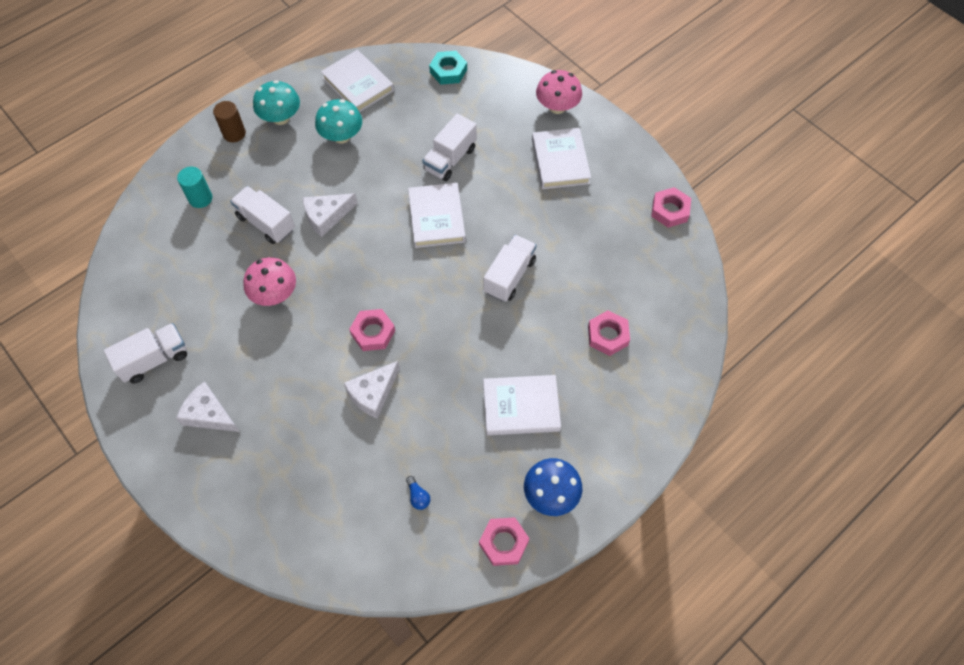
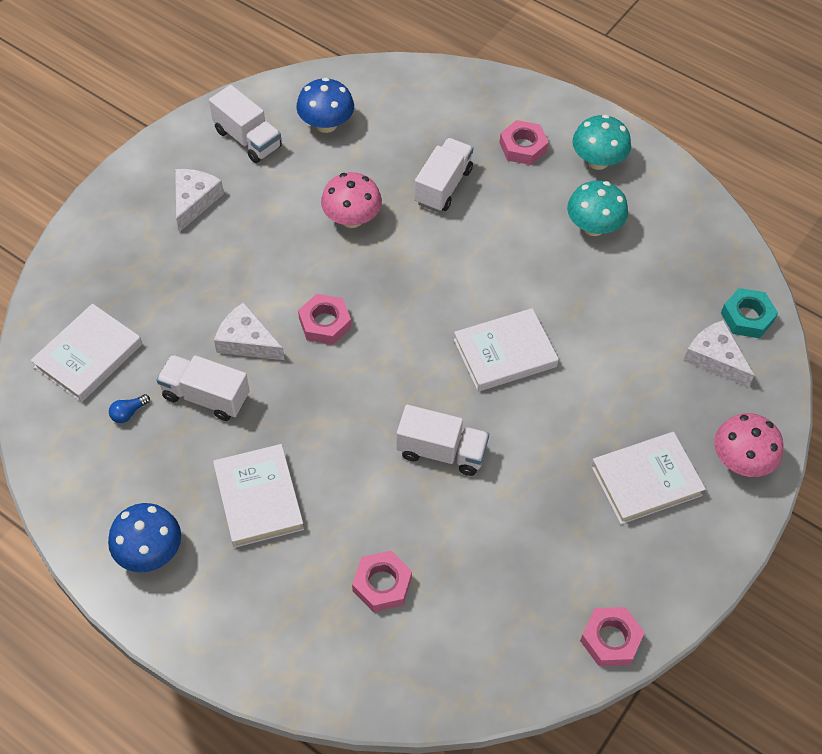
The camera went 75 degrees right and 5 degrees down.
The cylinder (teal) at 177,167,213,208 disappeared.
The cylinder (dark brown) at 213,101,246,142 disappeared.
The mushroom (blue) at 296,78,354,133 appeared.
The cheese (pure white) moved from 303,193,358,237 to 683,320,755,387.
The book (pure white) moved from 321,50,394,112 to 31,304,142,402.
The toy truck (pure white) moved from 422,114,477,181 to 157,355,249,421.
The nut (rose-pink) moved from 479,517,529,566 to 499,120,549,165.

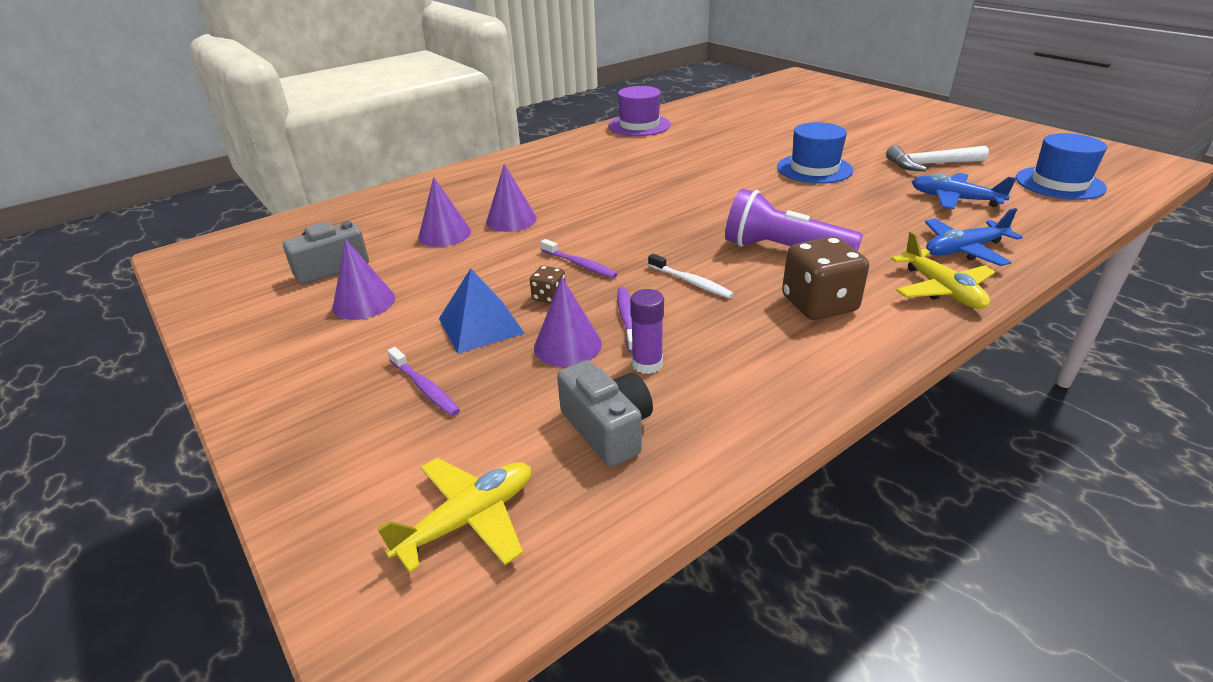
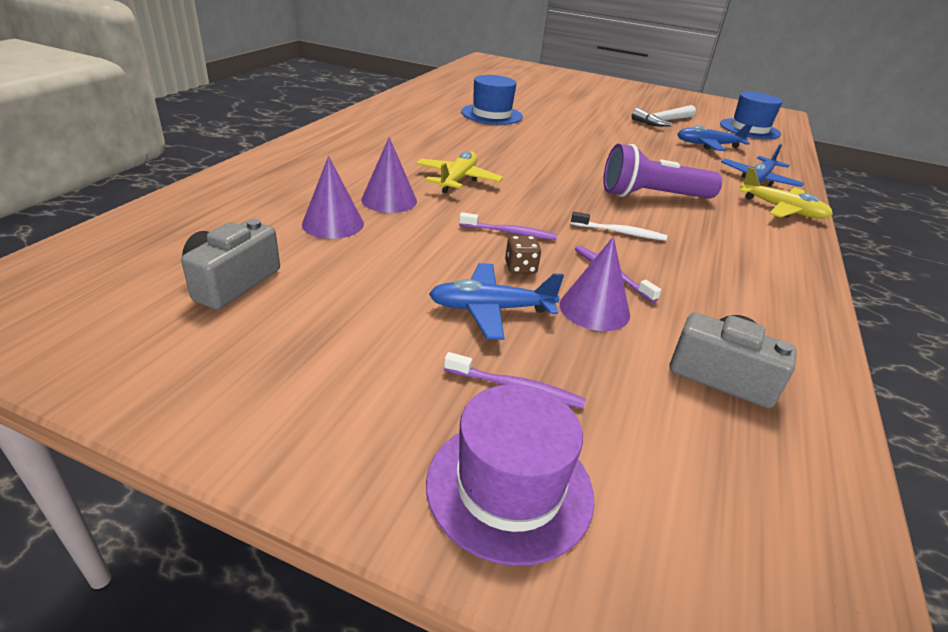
The camera went 35 degrees left and 0 degrees up.
The cone (royal purple) at 332,239,395,320 disappeared.
The stick of glue (royal purple) at 630,289,664,374 disappeared.
The die (dark brown) at 782,237,869,320 disappeared.
The plane (yellow) moved from 377,458,531,573 to 416,151,503,193.
The tall hat (royal purple) moved from 608,86,671,136 to 426,384,594,566.
The tall hat (blue) moved from 777,122,853,184 to 461,75,523,125.
The pyramid shape (blue) at 439,268,525,354 was replaced by the plane (blue) at 429,263,564,340.

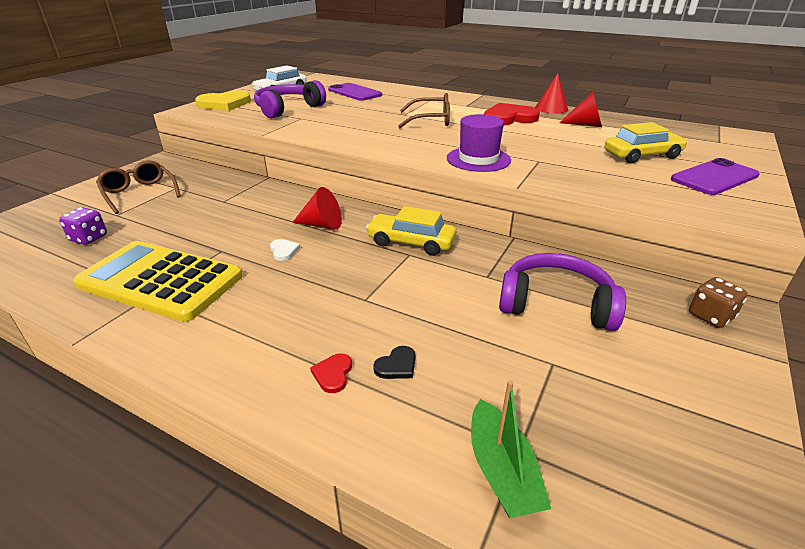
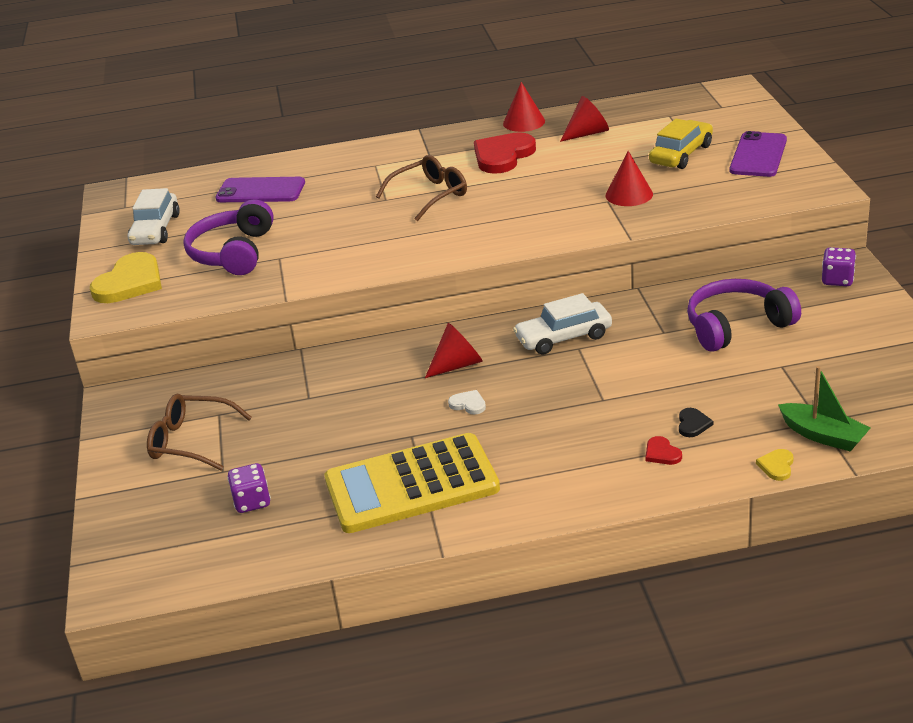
The camera went 35 degrees left and 0 degrees up.
The tall hat (royal purple) at 447,114,511,172 disappeared.
The cone (red) at 606,151,653,206 appeared.
The heart (yellow) at 756,449,794,481 appeared.
The toy car (yellow) at 366,206,456,256 became the toy car (pure white) at 513,293,612,355.
The die (dark brown) at 689,277,748,328 became the die (royal purple) at 822,247,856,286.

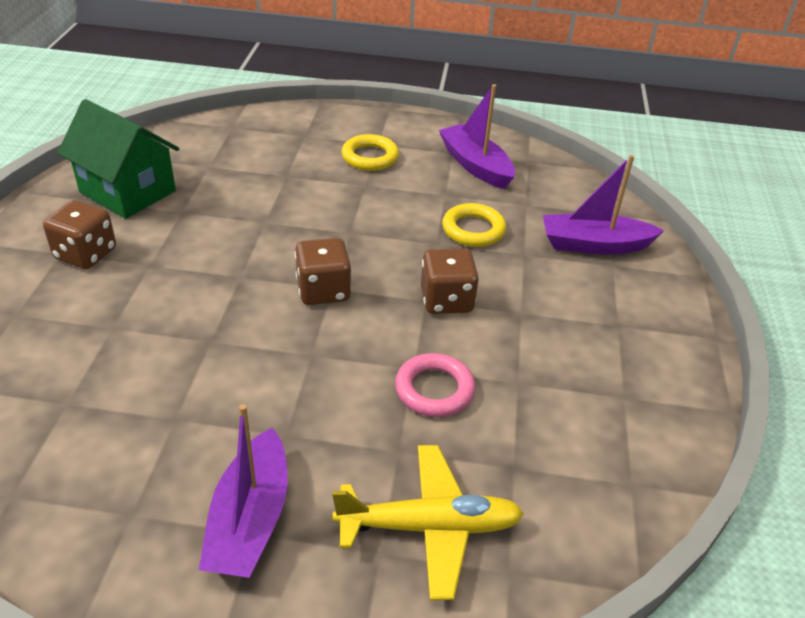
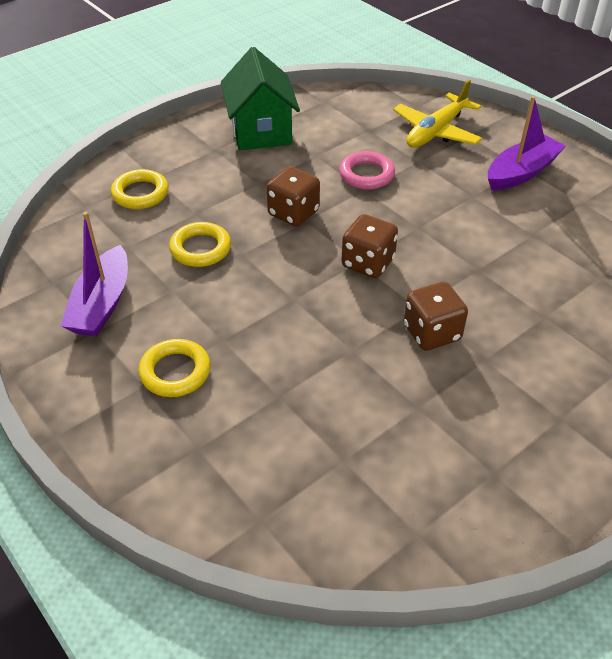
The camera went 135 degrees left and 5 degrees up.
The die (dark brown) moved from 43,200,116,269 to 403,282,468,351.
The cottage (emerald) moved from 57,99,179,219 to 221,47,300,150.
The sailboat (royal purple) at 543,155,664,255 was replaced by the ring (yellow) at 111,169,169,209.
The plane (yellow) at 332,445,524,600 turned 90 degrees counterclockwise.

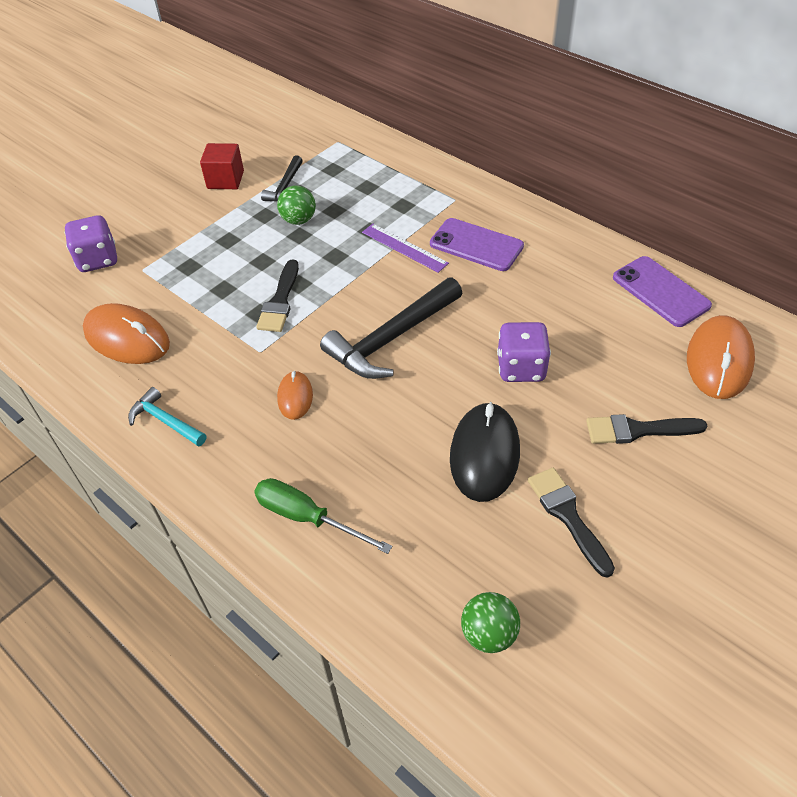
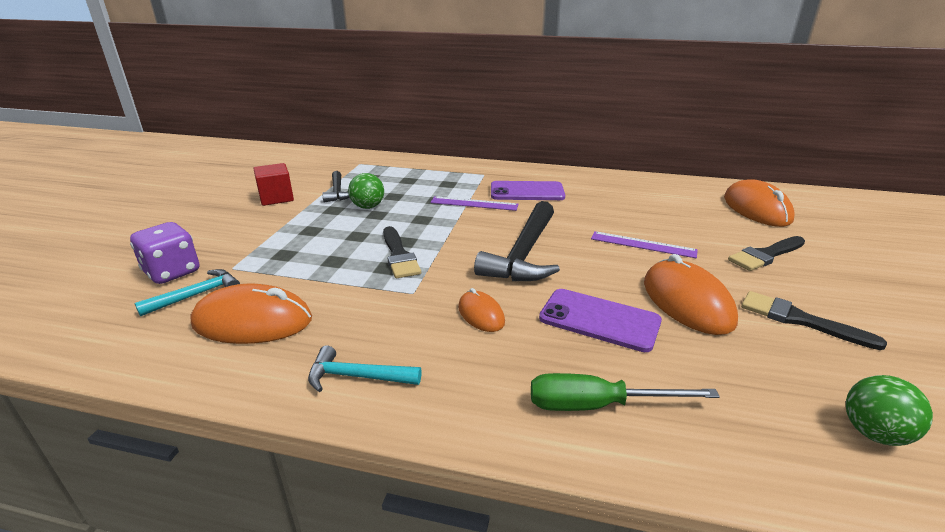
The camera went 30 degrees left and 20 degrees down.
The hammer (teal) at 134,269,240,317 appeared.
The phone (royal purple) moved from 613,256,712,327 to 539,289,662,352.
The die (royal purple) at 497,322,551,382 was replaced by the ruler (royal purple) at 591,231,698,258.
The computer mouse (black) at 450,402,520,502 became the computer mouse (orange-coloured) at 644,254,738,335.

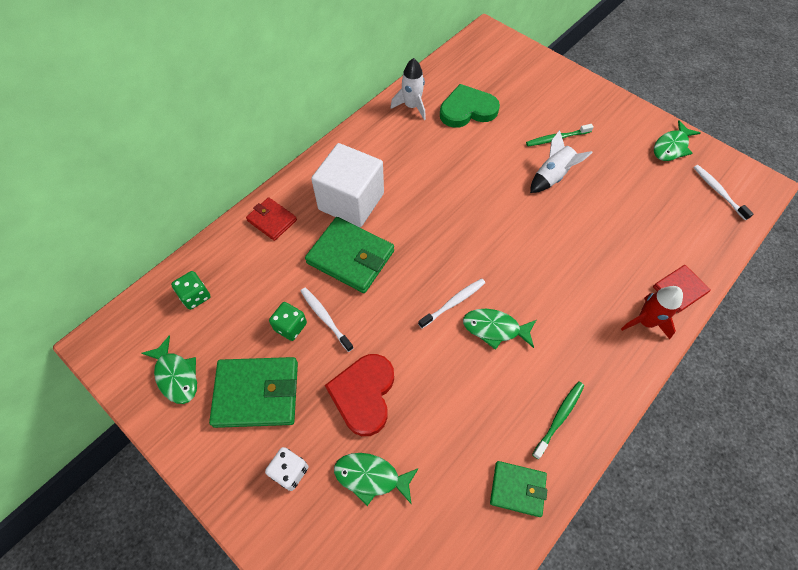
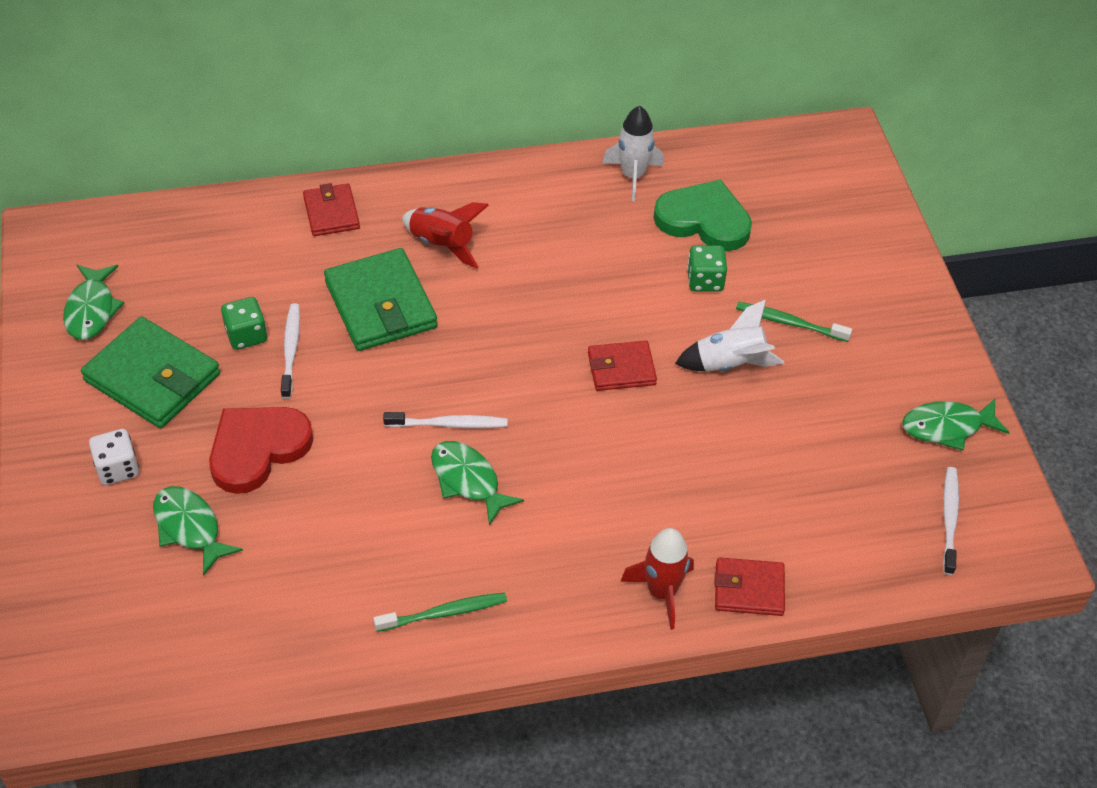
The camera went 35 degrees right and 10 degrees down.
The billfold (emerald) at 490,461,547,517 disappeared.
The billfold (red) at 588,340,657,391 appeared.
The die (emerald) moved from 171,271,211,310 to 687,246,727,291.
The block (pure white) at 311,143,384,227 was replaced by the spaceship (red) at 402,202,489,269.

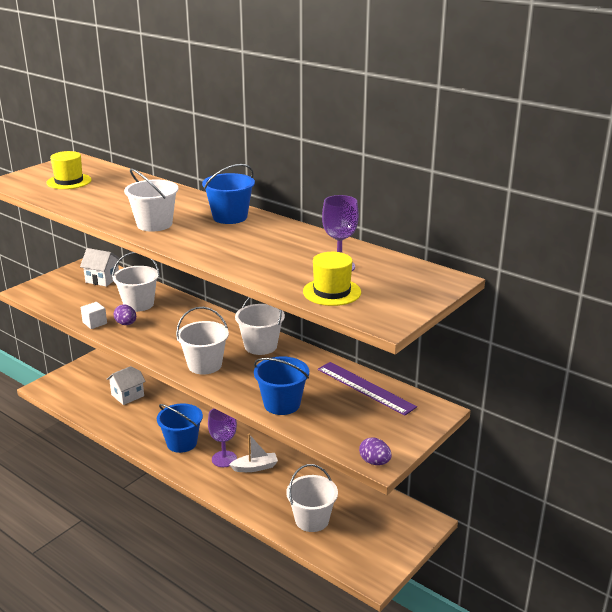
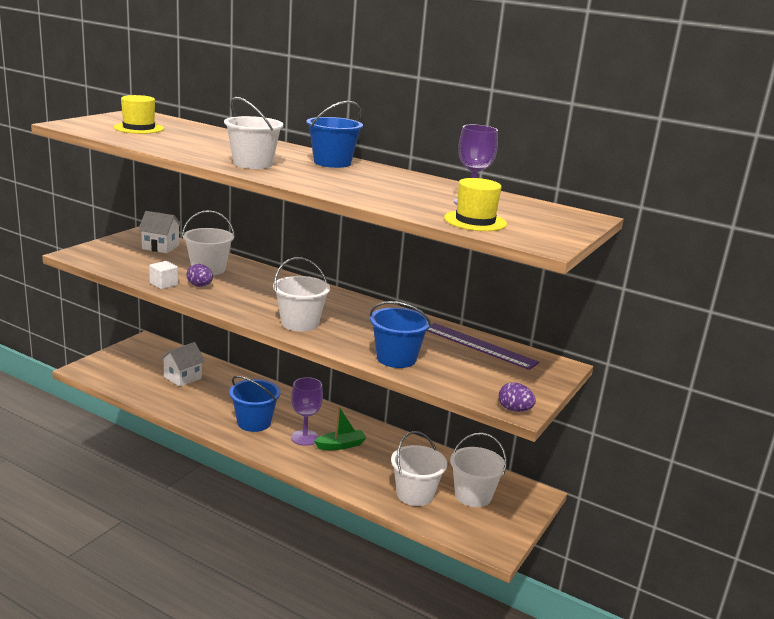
The camera went 10 degrees left and 5 degrees down.
The sand bucket (pure white) moved from 235,297,285,355 to 450,433,507,507.
The sailboat (pure white) at 229,434,278,472 became the sailboat (emerald) at 314,406,367,450.

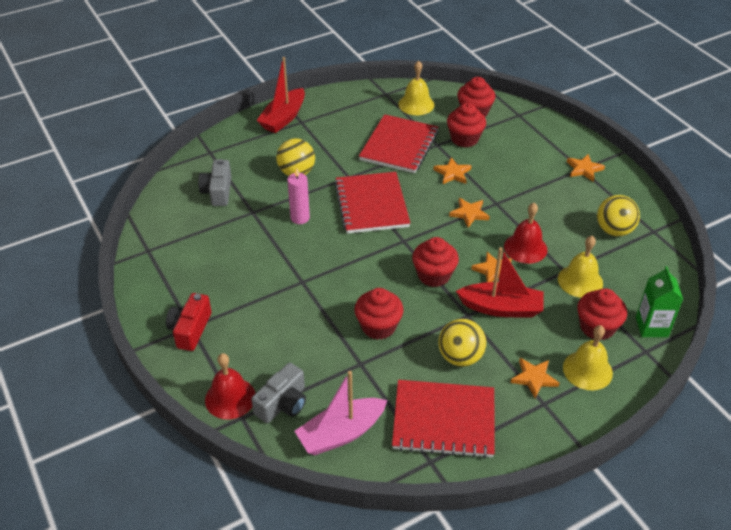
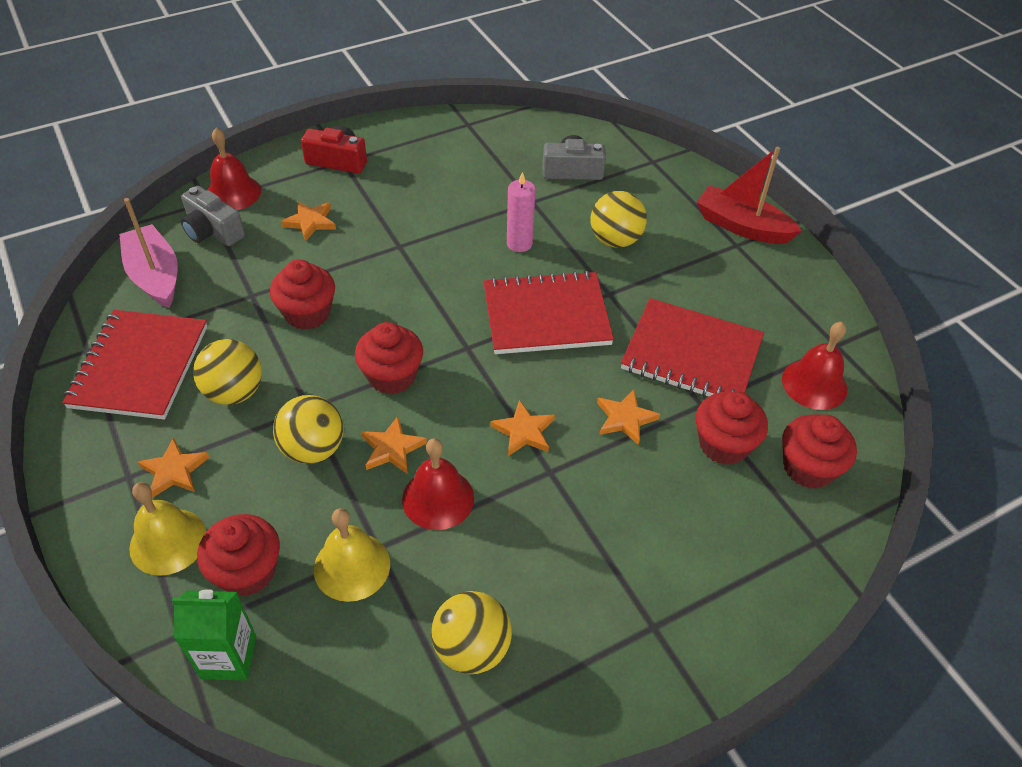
The camera went 90 degrees right and 5 degrees up.
The five-pointed star (orange-coloured) moved from 567,154,605,182 to 281,201,336,242.
The sailboat (red) at 456,247,544,318 was replaced by the sphere (yellow) at 273,395,344,464.
The school bell (yellow) at 398,60,434,115 became the school bell (red) at 782,322,848,410.

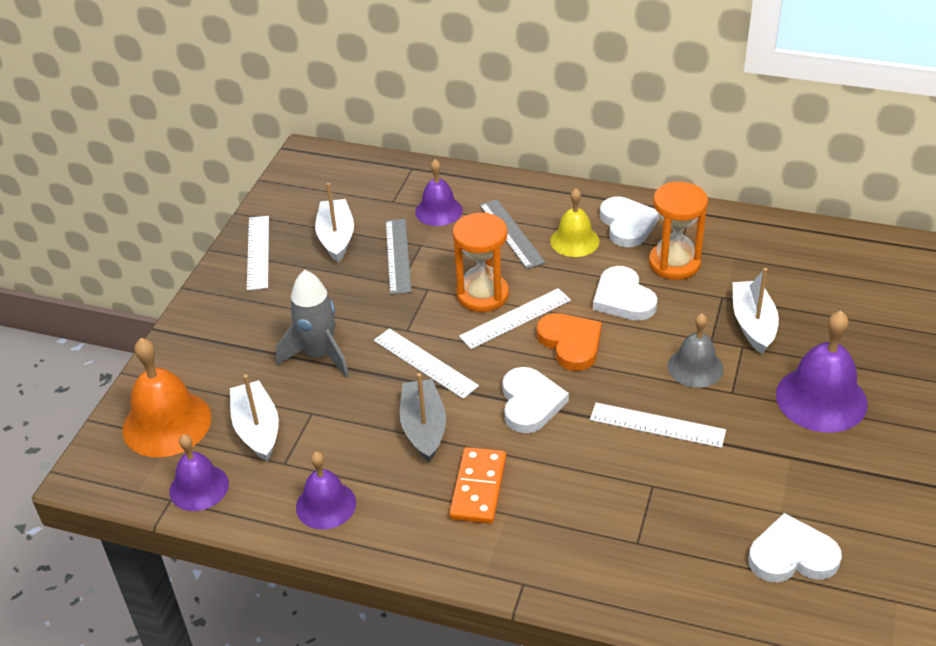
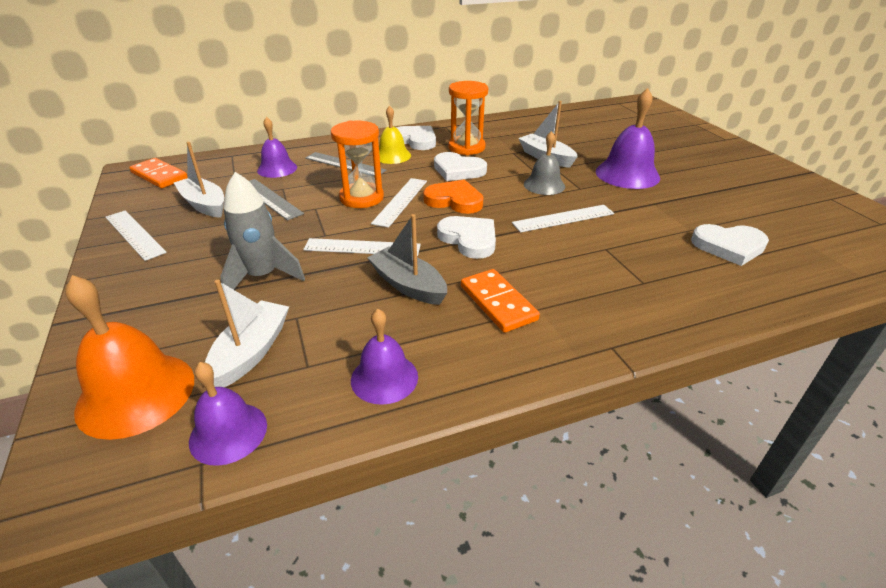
The camera went 40 degrees left and 5 degrees down.
The domino piece (orange-coloured) at 129,158,187,188 appeared.
The sailboat (pure white) at 230,374,279,462 turned 75 degrees clockwise.
The heart (pure white) at 749,513,842,582 turned 135 degrees counterclockwise.

